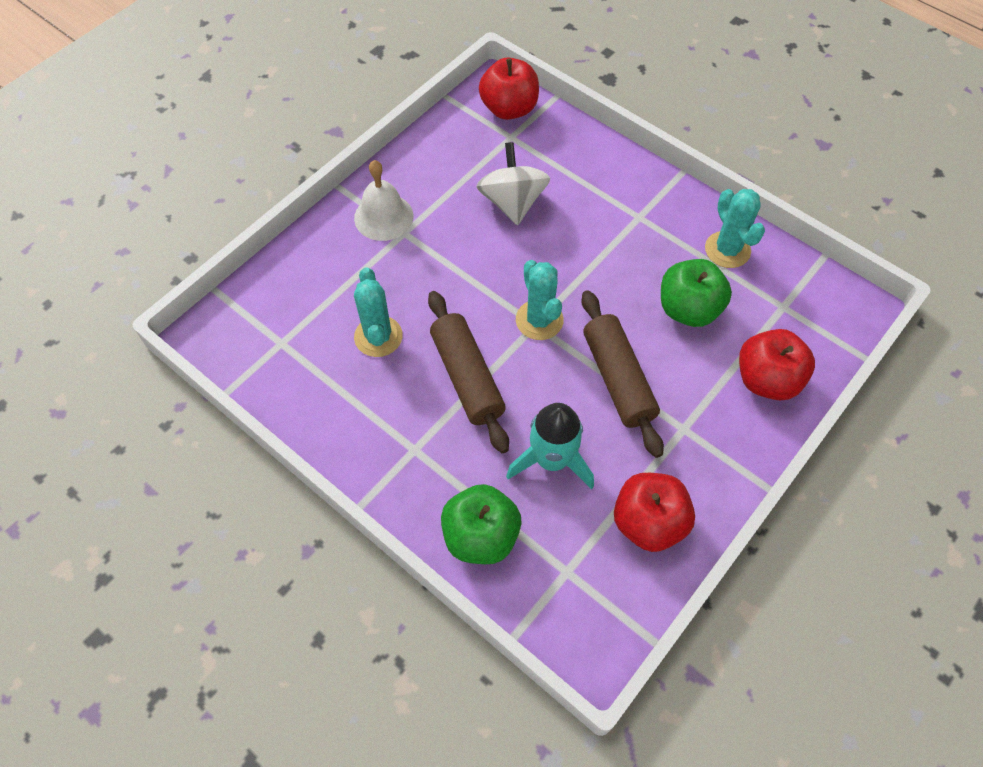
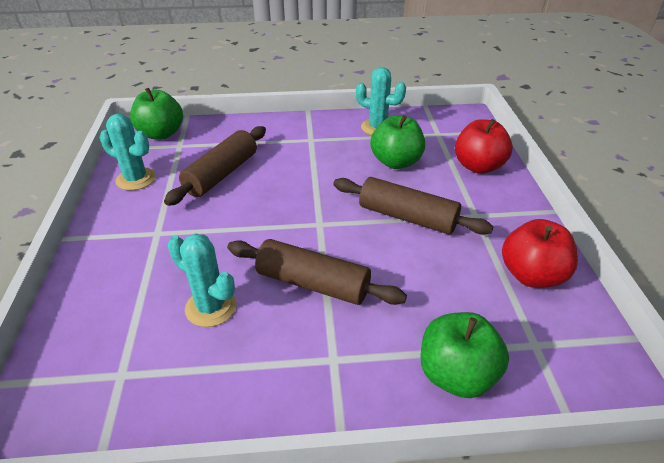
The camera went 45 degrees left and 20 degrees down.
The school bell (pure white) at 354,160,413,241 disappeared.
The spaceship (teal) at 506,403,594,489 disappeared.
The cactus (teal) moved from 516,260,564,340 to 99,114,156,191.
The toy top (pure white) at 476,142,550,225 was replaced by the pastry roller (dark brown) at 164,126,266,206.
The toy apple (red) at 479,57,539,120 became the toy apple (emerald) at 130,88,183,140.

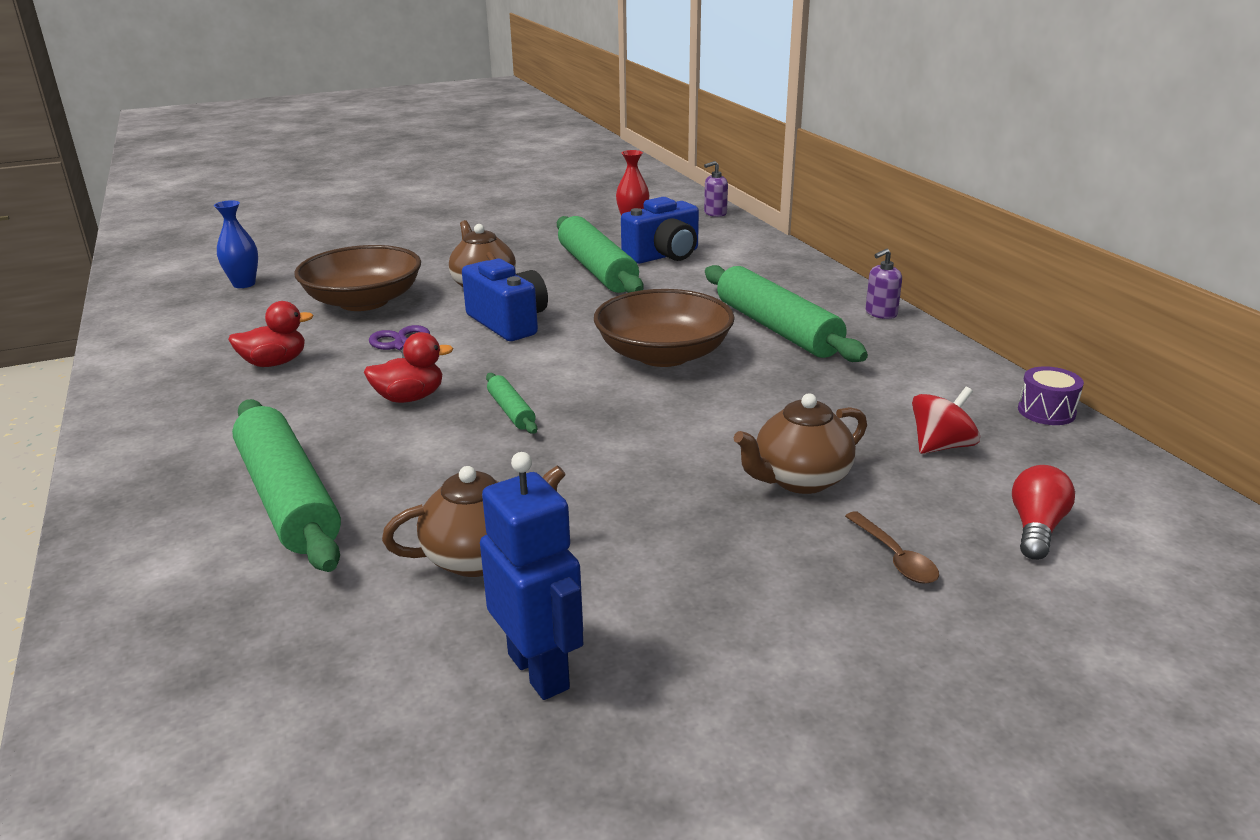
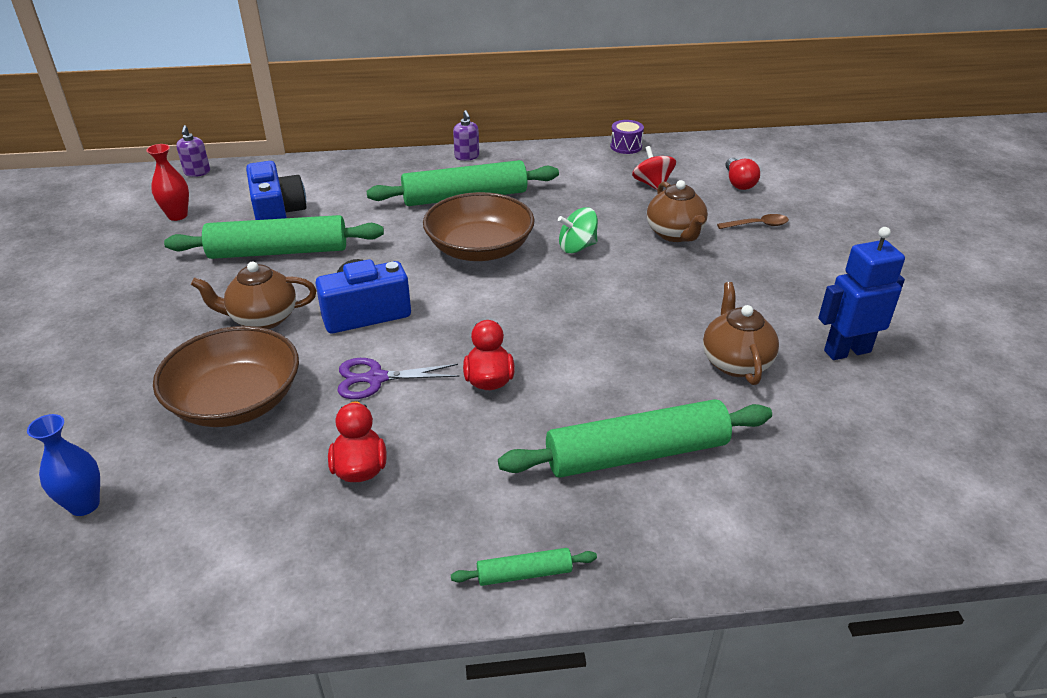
The camera went 75 degrees left and 10 degrees up.
The toy top (emerald) at 558,207,598,253 appeared.
The pastry roller (emerald) moved from 486,373,537,434 to 451,548,597,586.
The light bulb (red) at 1012,465,1075,560 turned 135 degrees counterclockwise.

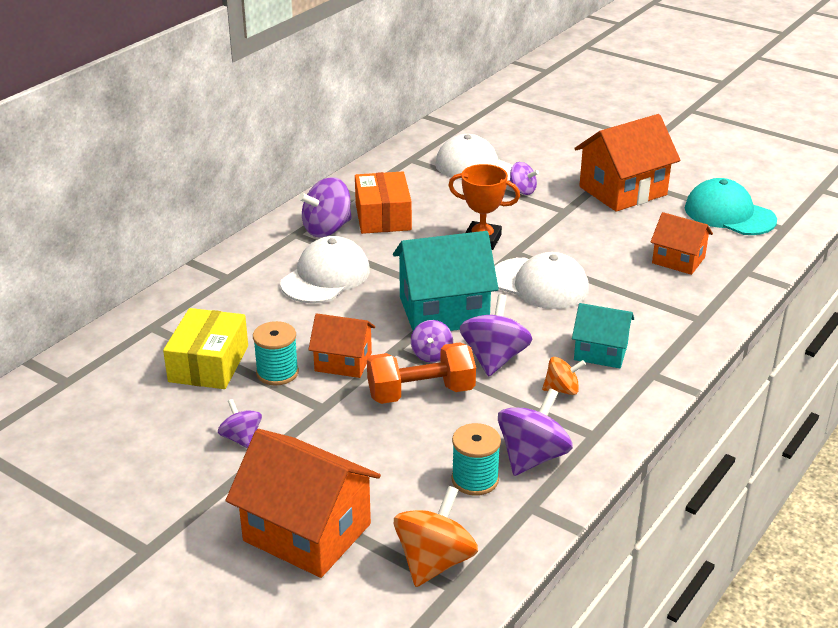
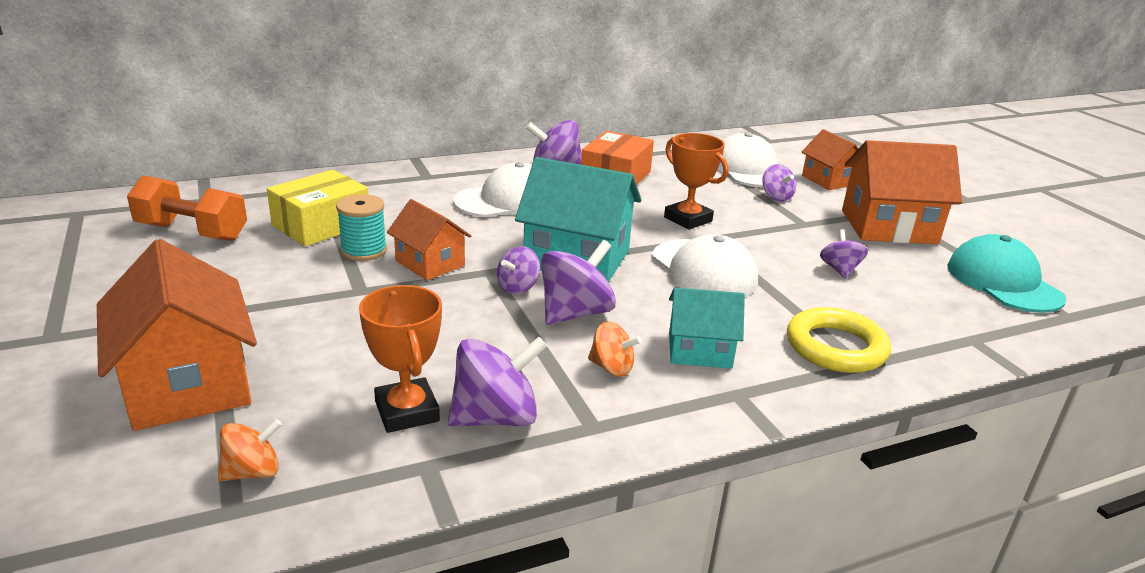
The camera went 30 degrees right and 5 degrees down.
The ring (yellow) at 787,307,891,373 appeared.
The toy top (royal purple) moved from 218,399,262,449 to 820,229,868,279.
The dumbbell (orange-coloured) moved from 367,342,476,404 to 127,175,247,241.
The cottage (orange-coloured) moved from 651,212,713,275 to 802,129,859,190.
The spool (teal) at 451,423,501,496 was replaced by the trophy (orange-coloured) at 359,285,442,433.
The cottage (teal) at 572,303,634,368 turned 45 degrees counterclockwise.
The toy top (orange-coloured) at 394,486,478,587 changed to 0.59 times the size.

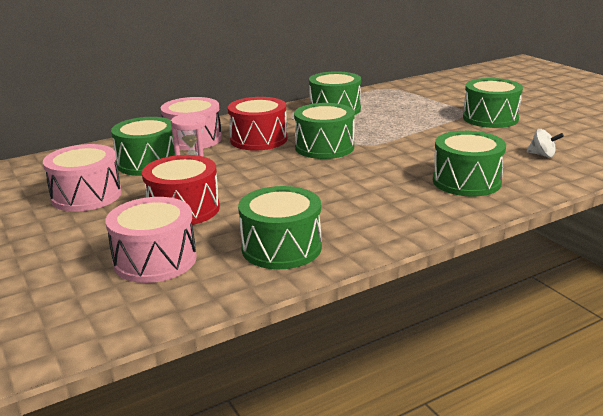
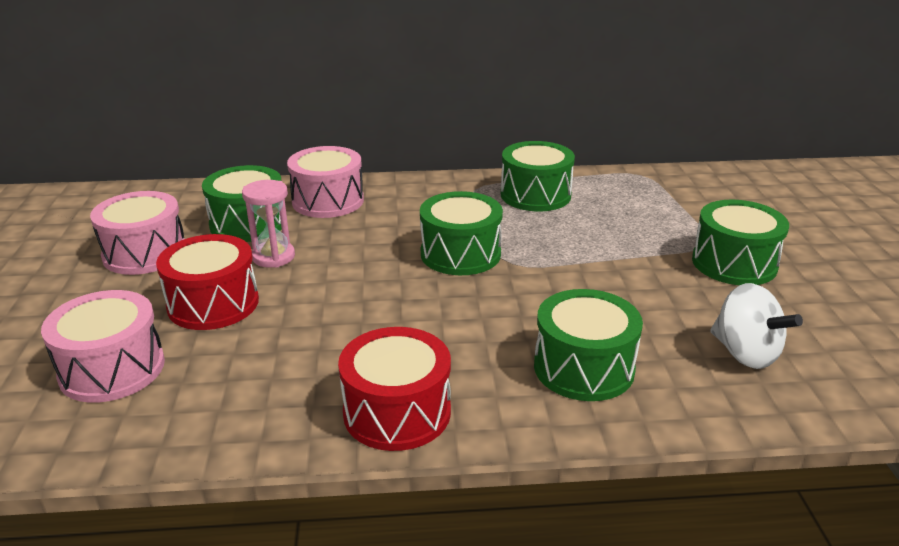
The camera went 25 degrees right and 5 degrees up.
The toy drum (emerald) at 238,186,322,269 disappeared.
The toy drum (red) moved from 228,97,287,151 to 338,327,451,451.
The toy top (pure white) at 527,129,564,158 changed to 1.72 times the size.

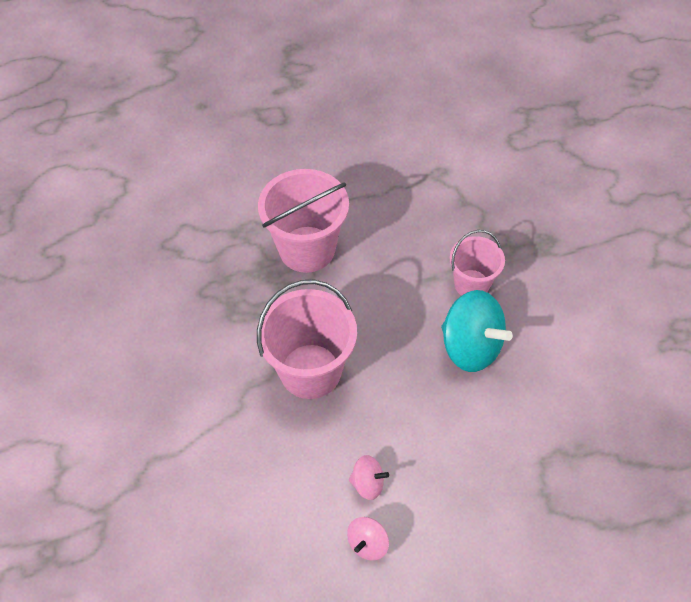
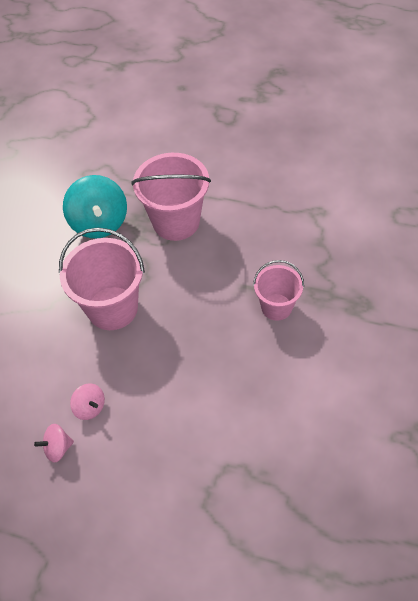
The camera went 35 degrees right and 0 degrees up.
The toy top (teal) moved from 441,290,513,372 to 63,175,127,238.

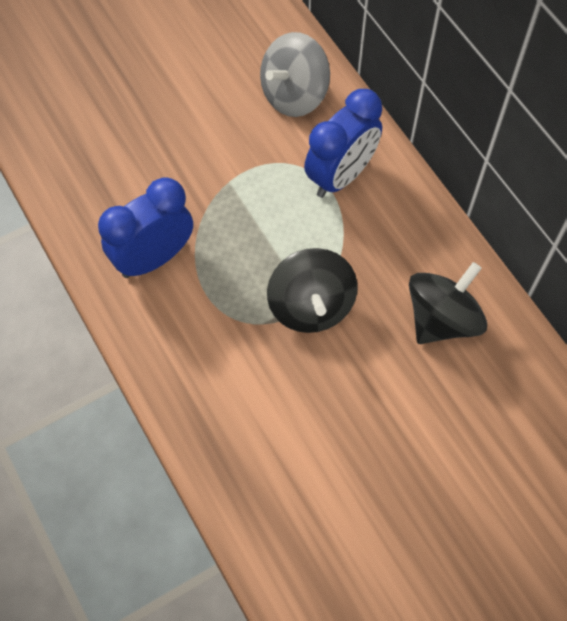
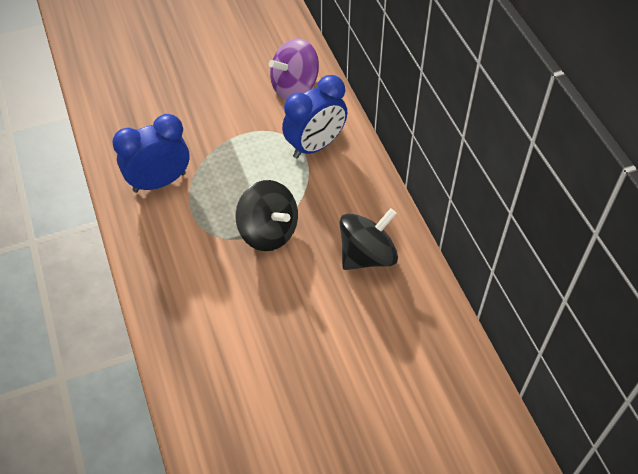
The camera went 10 degrees right and 10 degrees down.
The toy top (grey) at 260,32,330,117 became the toy top (royal purple) at 269,38,319,100.
The toy top (black) at 267,248,358,333 turned 45 degrees counterclockwise.

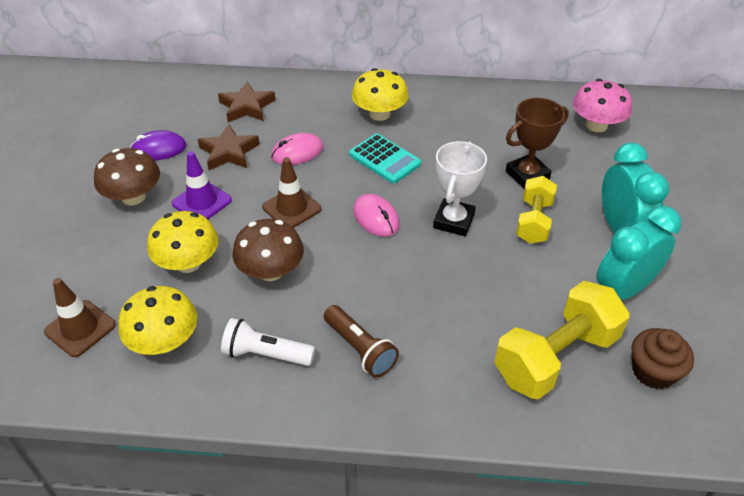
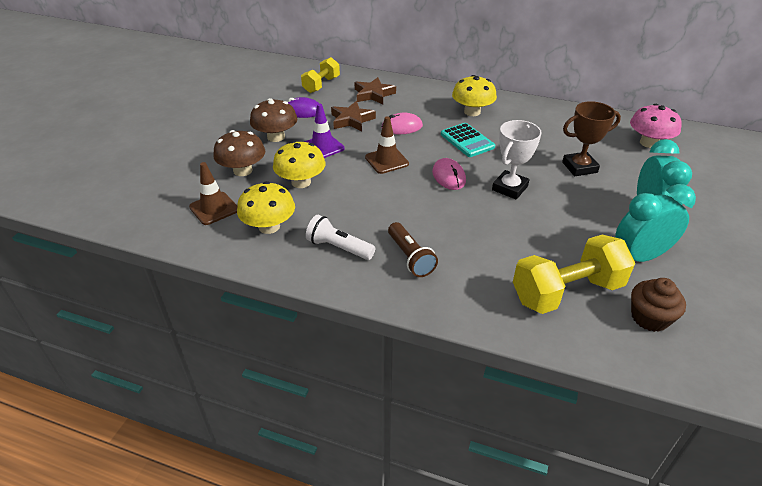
The camera went 15 degrees right and 5 degrees down.
The mushroom (dark brown) moved from 232,219,304,281 to 213,130,265,176.
The dumbbell (yellow) moved from 516,176,557,244 to 301,57,340,93.

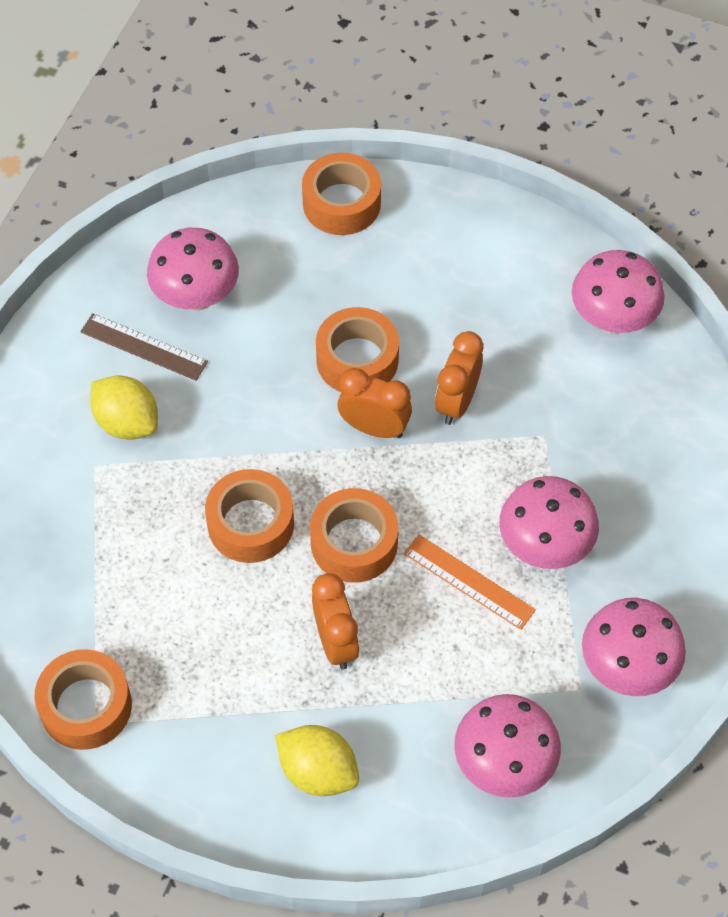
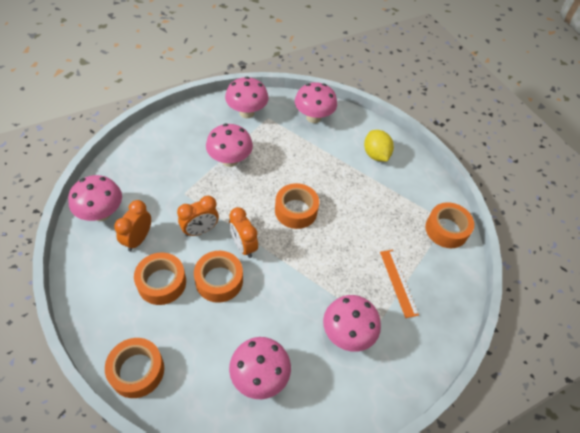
The camera went 145 degrees left and 5 degrees down.
The ruler (dark brown) at 80,313,208,381 disappeared.
The roll of tape (orange-coloured) moved from 205,469,294,563 to 134,252,186,305.
The clock (orange-coloured) moved from 312,573,360,670 to 114,200,151,251.
The ruler (orange-coloured) moved from 404,535,536,630 to 380,250,419,318.
The lemon (yellow) at 90,375,158,440 was replaced by the mushroom (rose-pink) at 323,295,381,352.

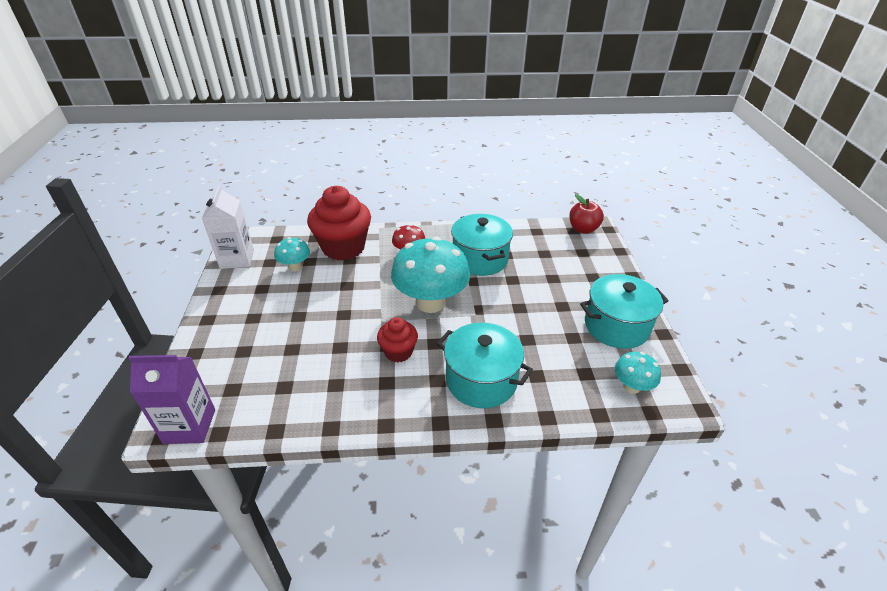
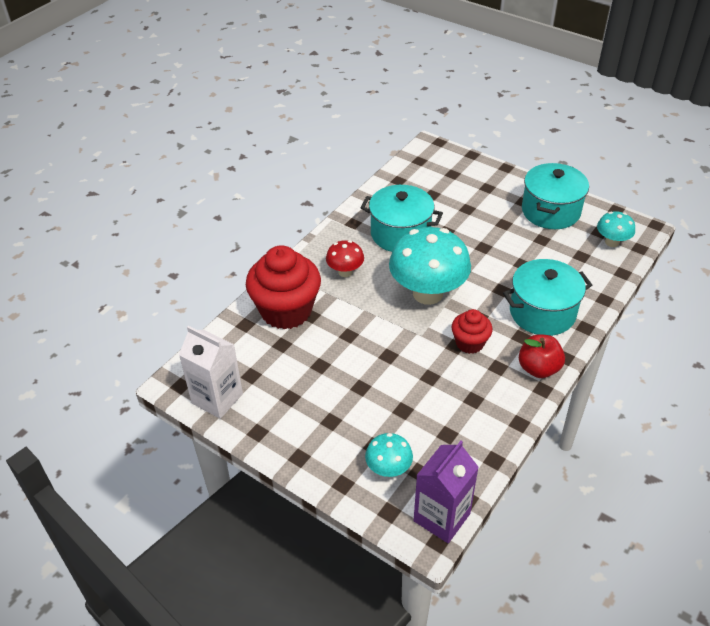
The camera went 50 degrees left and 5 degrees up.
The mushroom (teal) moved from 274,237,310,272 to 365,433,413,477.
The toy apple (red) moved from 569,194,604,234 to 519,334,565,378.

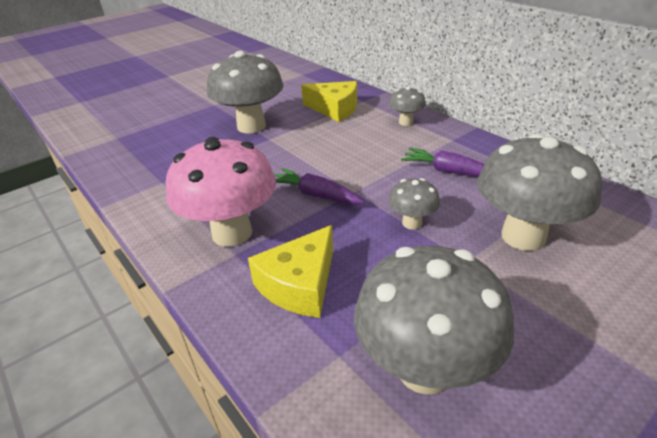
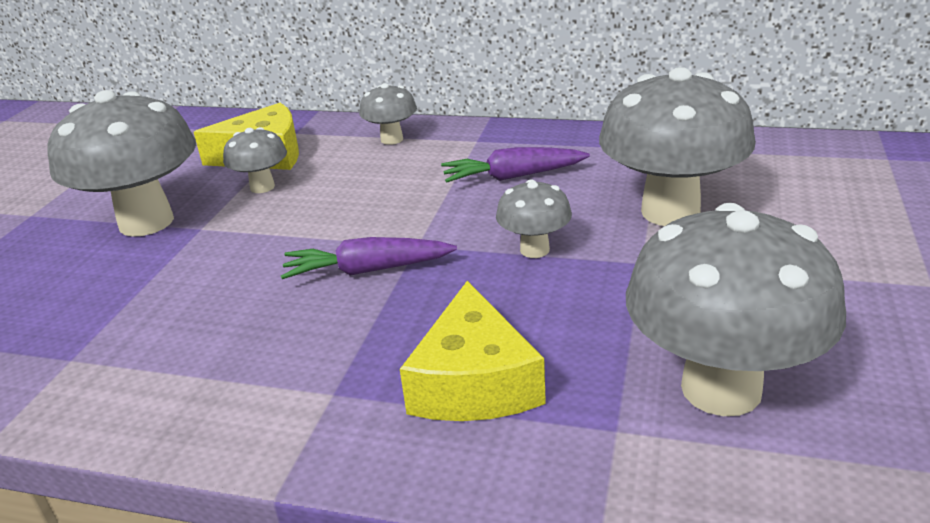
The camera went 35 degrees left and 5 degrees down.
The mushroom (rose-pink) at 166,137,276,247 disappeared.
The mushroom (grey) at 223,127,287,193 appeared.

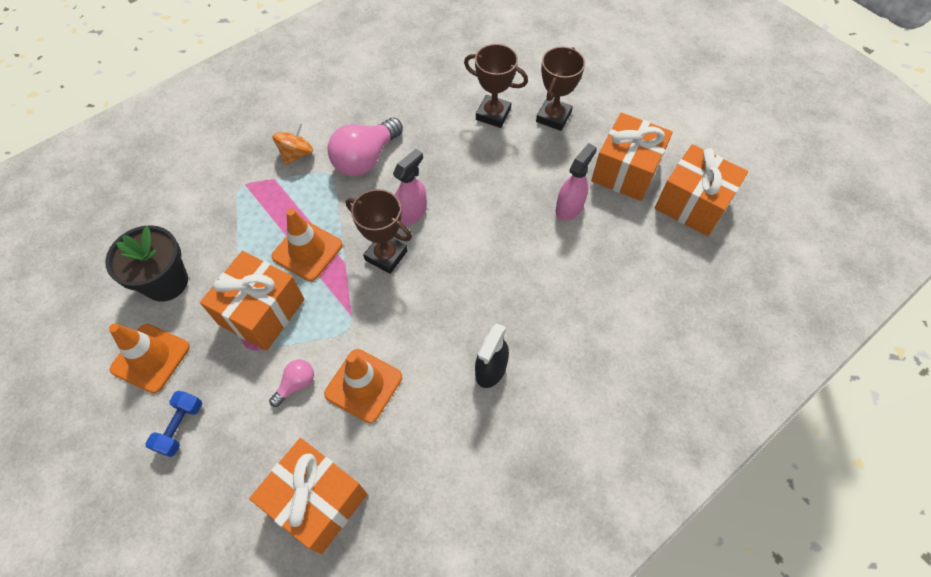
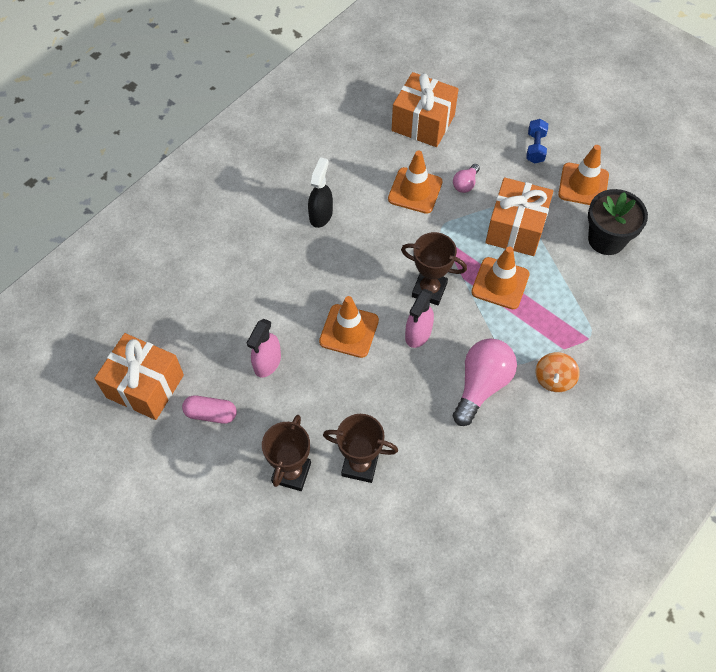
The camera went 170 degrees right and 0 degrees up.
The road cone (orange-coloured) at 319,296,379,358 appeared.
The present (orange-coloured) at 591,113,673,201 was replaced by the pill shape (rose-pink) at 182,396,237,424.

